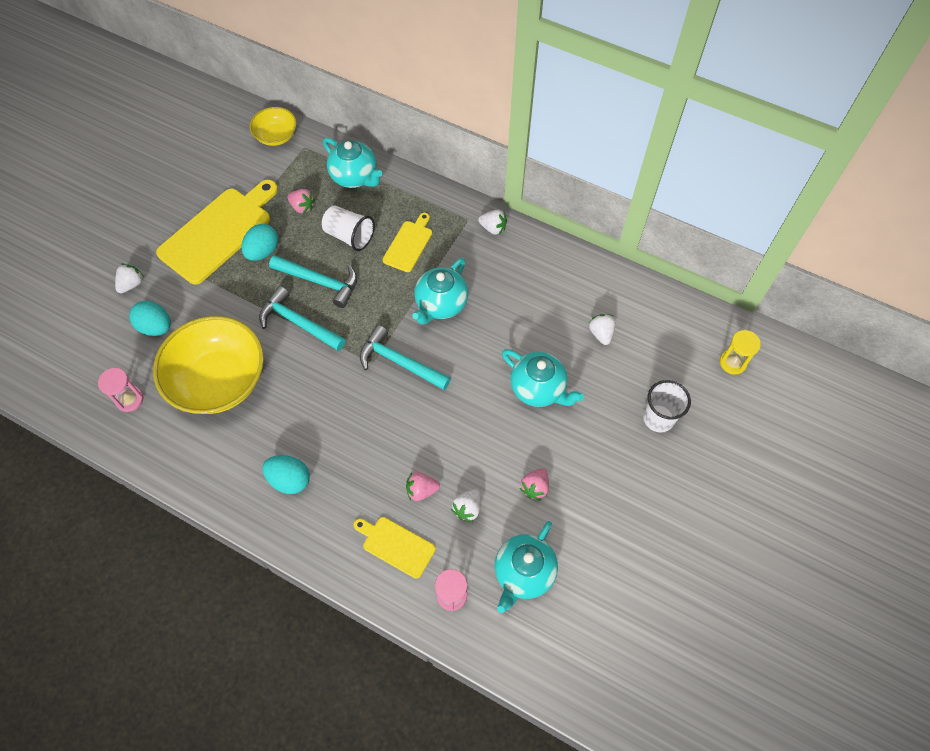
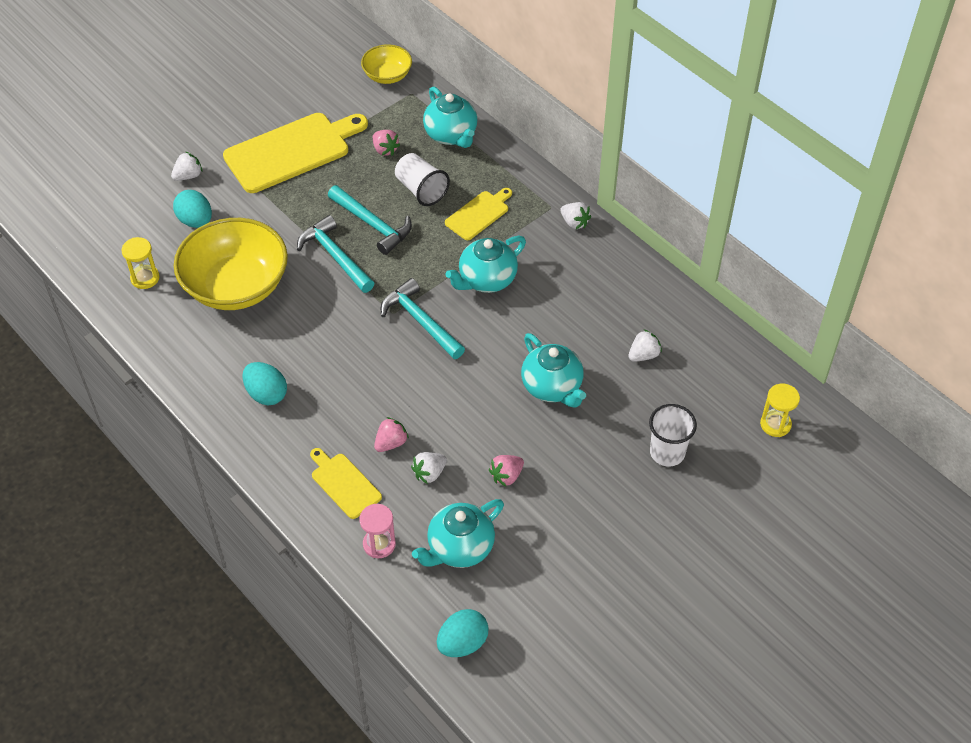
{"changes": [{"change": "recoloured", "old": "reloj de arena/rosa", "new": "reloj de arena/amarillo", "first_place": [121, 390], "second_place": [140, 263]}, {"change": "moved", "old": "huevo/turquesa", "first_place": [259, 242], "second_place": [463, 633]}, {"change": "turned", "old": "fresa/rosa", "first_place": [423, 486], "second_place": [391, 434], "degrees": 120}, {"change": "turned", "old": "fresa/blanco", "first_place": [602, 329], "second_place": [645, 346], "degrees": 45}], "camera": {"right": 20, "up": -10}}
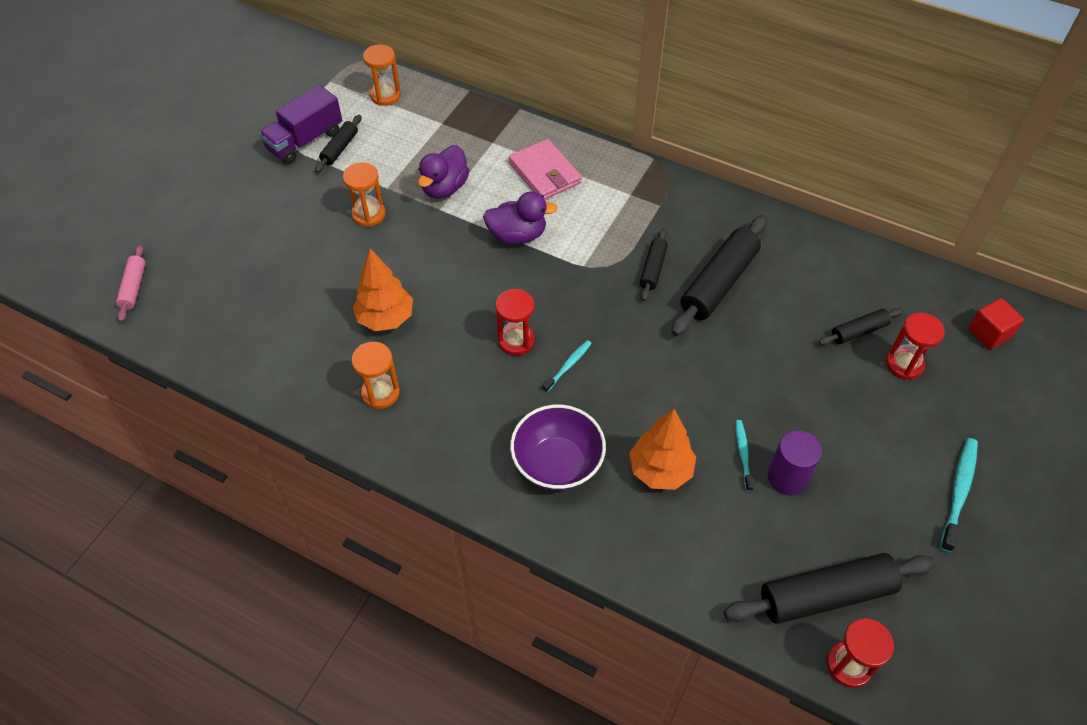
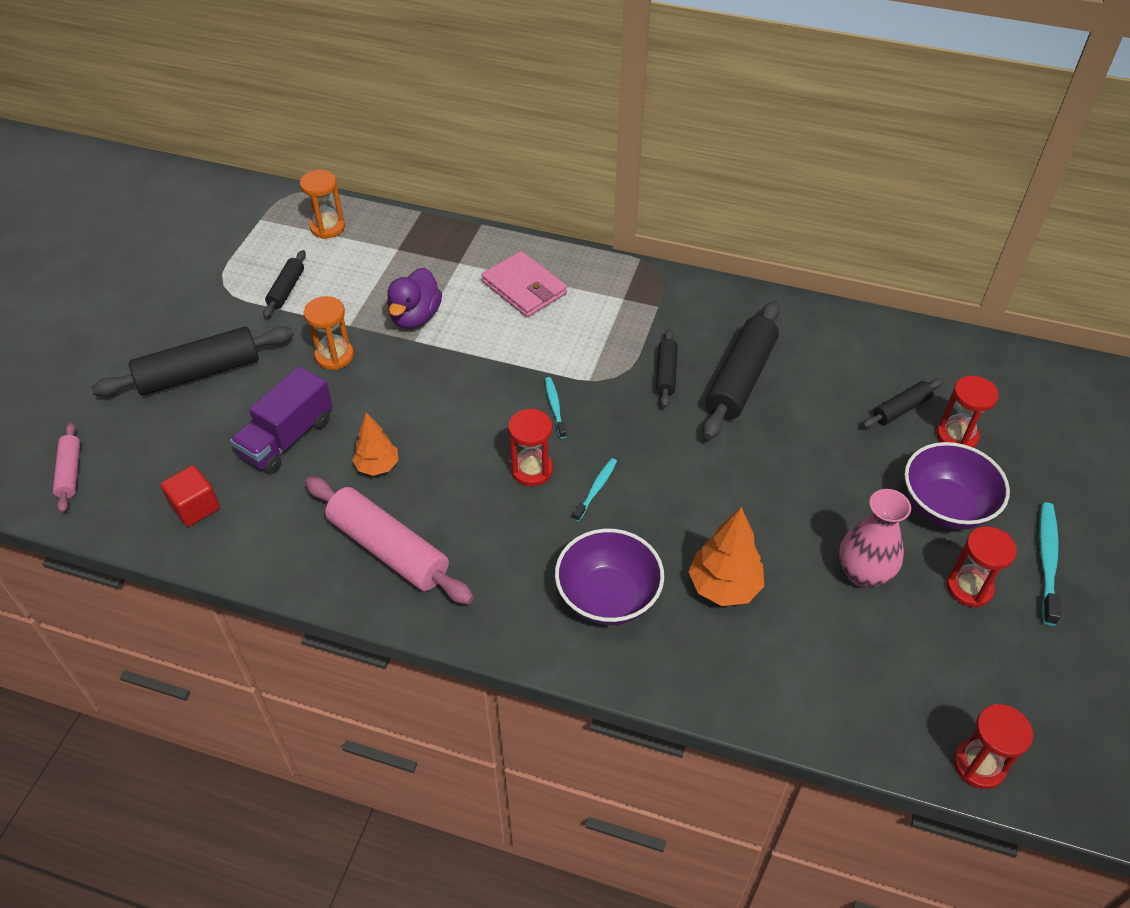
{"changes": [{"change": "moved", "old": "camión/morado", "first_place": [300, 124], "second_place": [281, 420]}, {"change": "replaced", "old": "reloj de arena/naranja", "new": "rodillo/rosa", "first_place": [376, 375], "second_place": [389, 540]}, {"change": "resized", "old": "árbol/naranja", "first_place": [383, 289], "second_place": [375, 444], "factor": 0.67}, {"change": "removed", "old": "pato/morado", "first_place": [520, 218]}, {"change": "moved", "old": "rodillo/negro", "first_place": [830, 588], "second_place": [192, 361]}, {"change": "moved", "old": "cepillo de dientes/turquesa", "first_place": [744, 455], "second_place": [556, 407]}, {"change": "replaced", "old": "cilindro/morado", "new": "florero/rosa", "first_place": [795, 462], "second_place": [875, 538]}, {"change": "moved", "old": "cubo/rojo", "first_place": [996, 323], "second_place": [190, 496]}, {"change": "added", "new": "cuenco/morado", "second_place": [957, 486]}, {"change": "added", "new": "reloj de arena/rojo", "second_place": [981, 567]}], "camera": {"right": -10, "up": -5}}
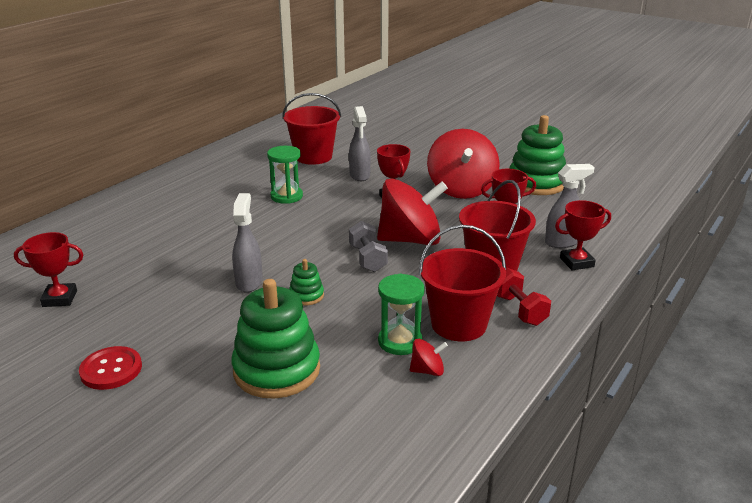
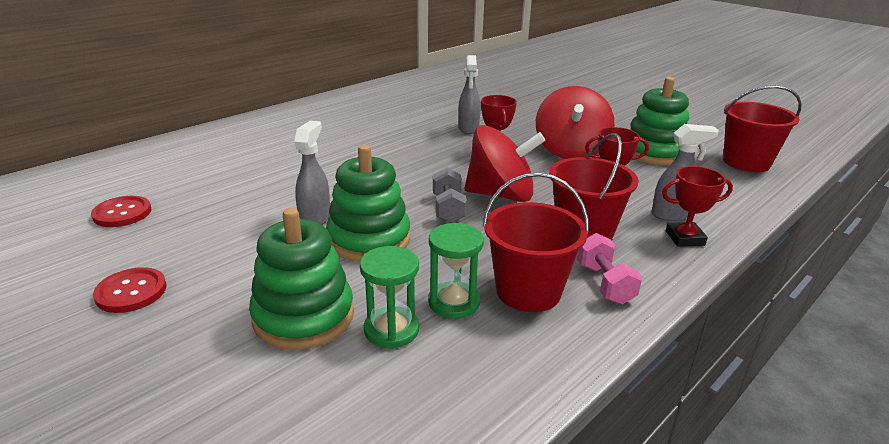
{"changes": [{"change": "replaced", "old": "trofeo/rojo", "new": "botón/rojo", "first_place": [49, 269], "second_place": [121, 211]}, {"change": "moved", "old": "reloj de arena/verde", "first_place": [285, 175], "second_place": [389, 297]}, {"change": "moved", "old": "balde/rojo", "first_place": [311, 129], "second_place": [762, 128]}, {"change": "resized", "old": "juguete apilable/verde", "first_place": [306, 282], "second_place": [368, 203], "factor": 2.16}, {"change": "removed", "old": "peonza/rojo", "first_place": [429, 357]}, {"change": "recoloured", "old": "mancuerna/rojo", "new": "mancuerna/rosa", "first_place": [524, 297], "second_place": [609, 269]}], "camera": {"right": 10, "up": 0}}
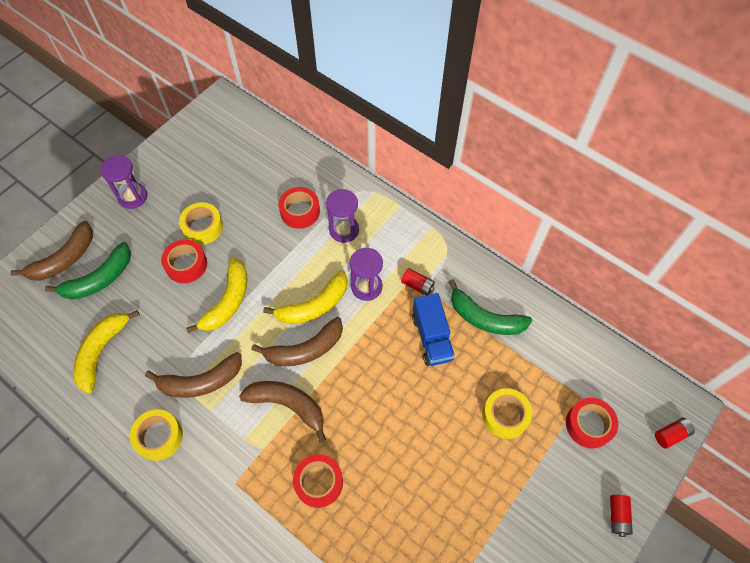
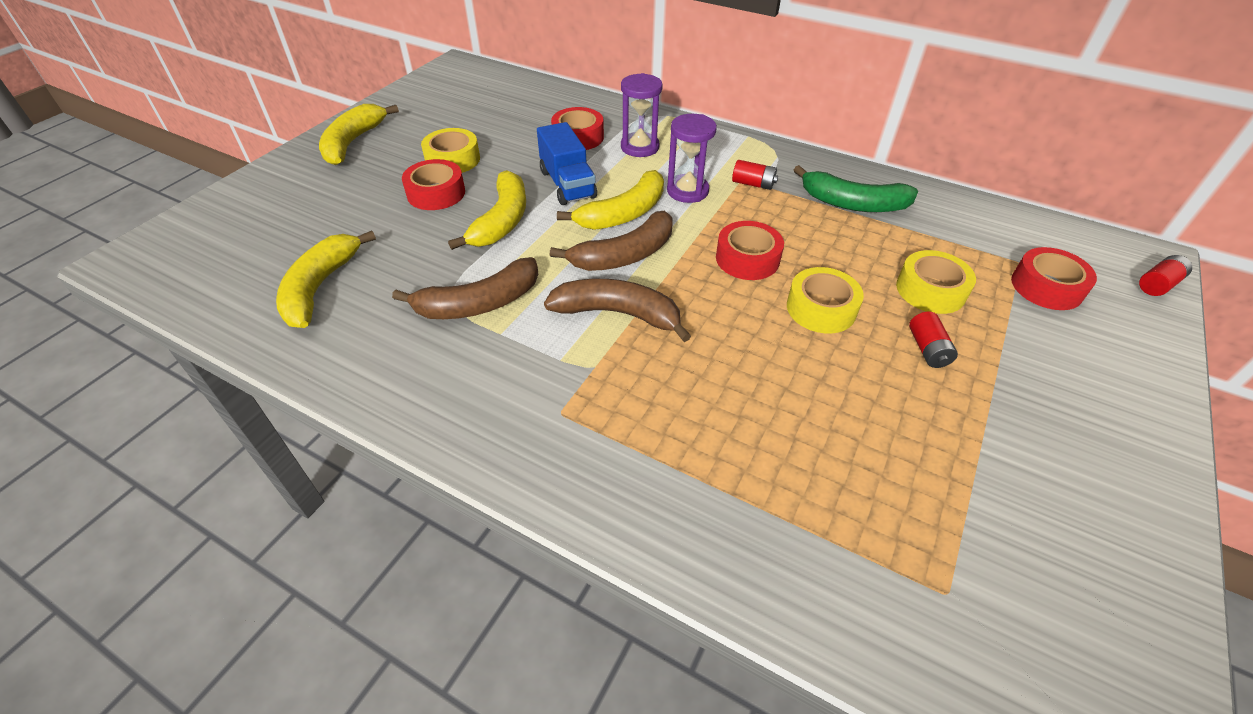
{"changes": [{"change": "removed", "old": "plátano/marrón", "first_place": [51, 251]}, {"change": "removed", "old": "plátano/verde", "first_place": [88, 271]}, {"change": "replaced", "old": "reloj de arena/morado", "new": "plátano/amarillo", "first_place": [123, 182], "second_place": [359, 134]}, {"change": "moved", "old": "cinta adhesiva/amarillo", "first_place": [156, 435], "second_place": [825, 300]}, {"change": "moved", "old": "cinta adhesiva/rojo", "first_place": [318, 481], "second_place": [750, 250]}, {"change": "moved", "old": "camión/azul", "first_place": [433, 329], "second_place": [567, 163]}, {"change": "moved", "old": "pila/rojo", "first_place": [621, 516], "second_place": [933, 339]}], "camera": {"right": -10, "up": -15}}
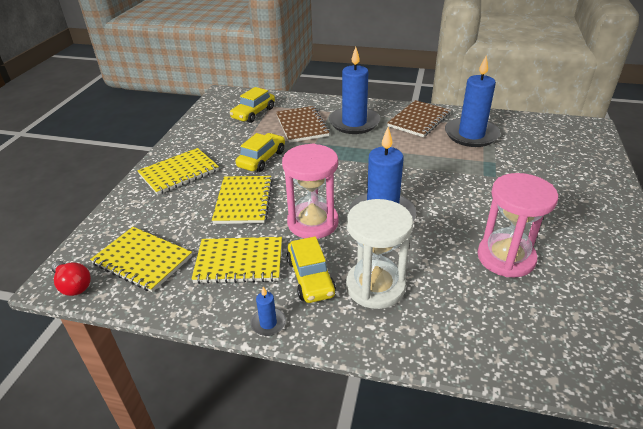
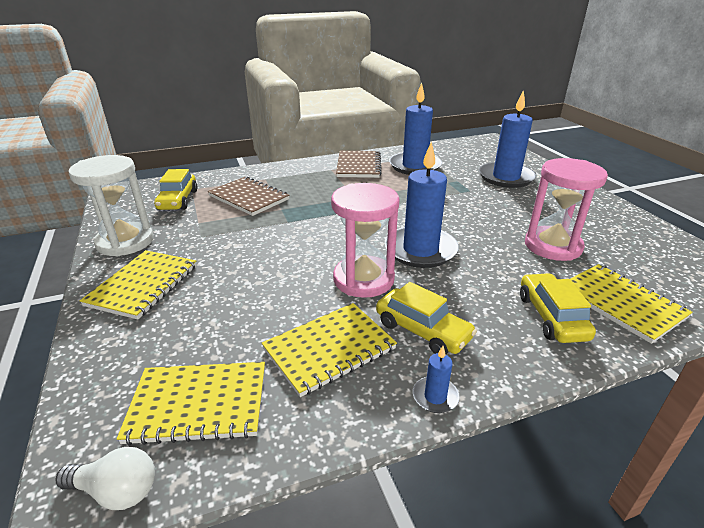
{"changes": [{"change": "recoloured", "old": "bombilla/rojo", "new": "bombilla/blanco", "first_place": [71, 278], "second_place": [105, 478]}, {"change": "moved", "old": "cuaderno/amarillo", "first_place": [242, 200], "second_place": [631, 304]}, {"change": "moved", "old": "coche/amarillo", "first_place": [260, 152], "second_place": [558, 308]}, {"change": "moved", "old": "vela/azul", "first_place": [354, 90], "second_place": [507, 139]}, {"change": "moved", "old": "reloj de arena/blanco", "first_place": [379, 254], "second_place": [111, 205]}], "camera": {"right": -35, "up": -5}}
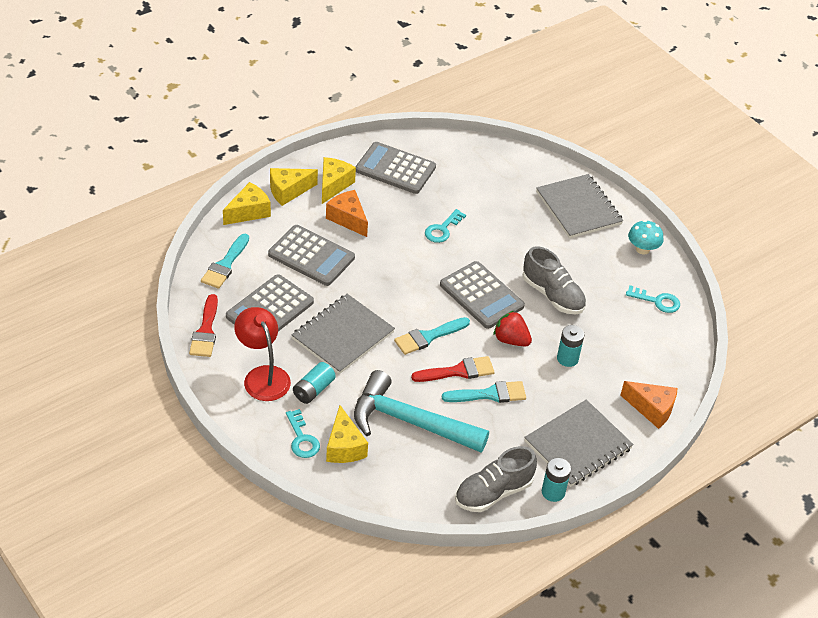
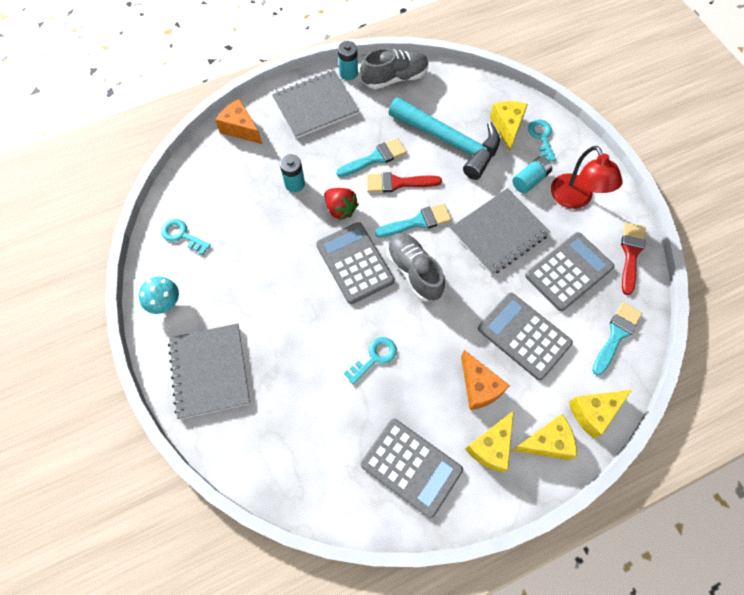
{"changes": [{"change": "turned", "old": "pincel/turquesa", "first_place": [484, 392], "second_place": [371, 157], "degrees": 150}, {"change": "moved", "old": "zapato/gris", "first_place": [554, 280], "second_place": [416, 267]}], "camera": {"right": -165, "up": 20}}
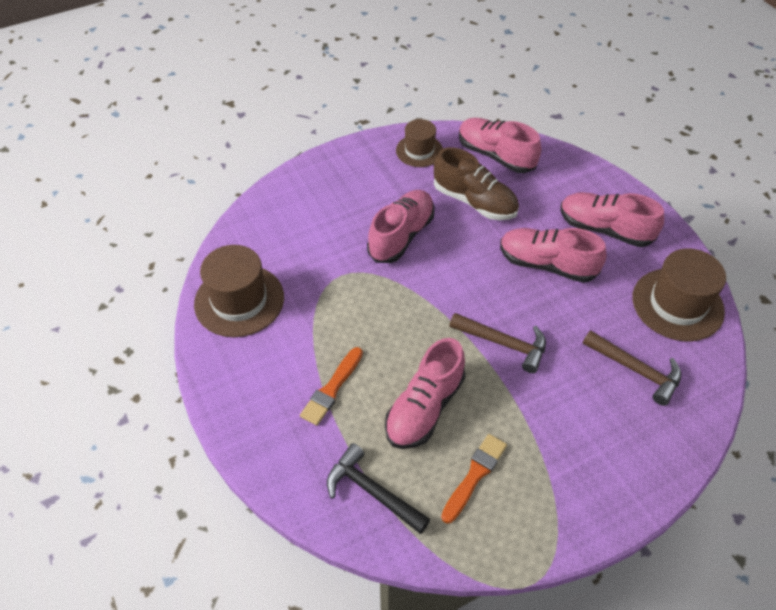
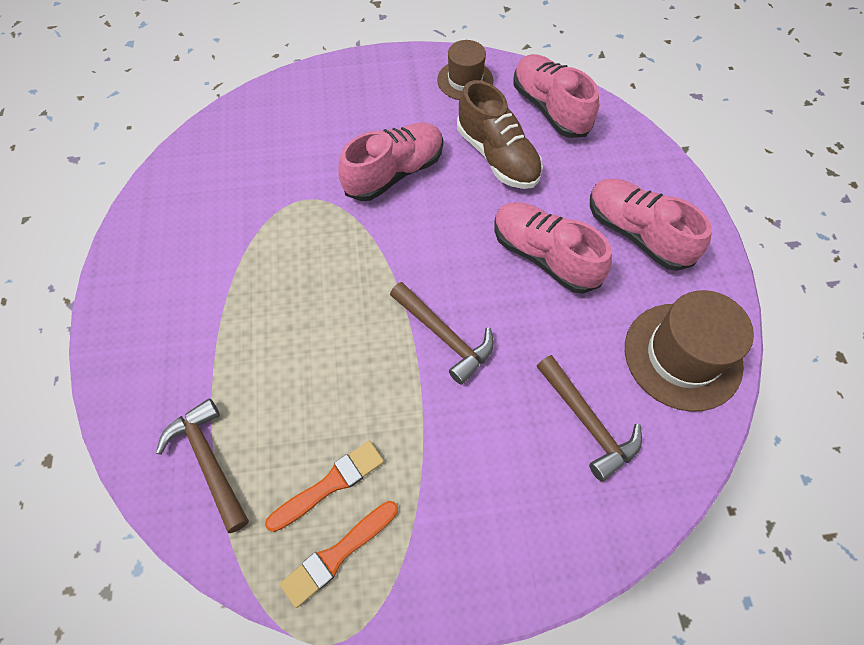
{"changes": [{"change": "removed", "old": "sombrero/marrón", "first_place": [239, 291]}, {"change": "moved", "old": "pincel/naranja", "first_place": [331, 386], "second_place": [339, 554]}, {"change": "recoloured", "old": "martillo/negro", "new": "martillo/marrón", "first_place": [378, 488], "second_place": [202, 466]}, {"change": "removed", "old": "zapato/rosa", "first_place": [425, 393]}], "camera": {"right": 20, "up": 10}}
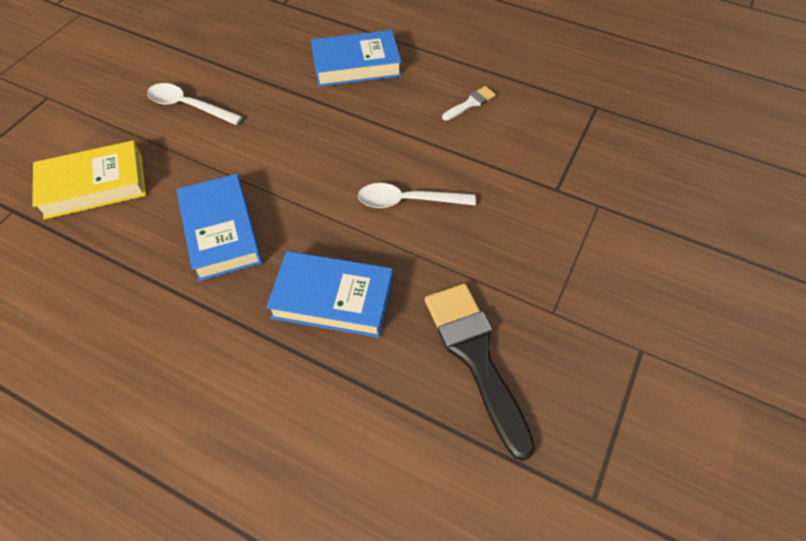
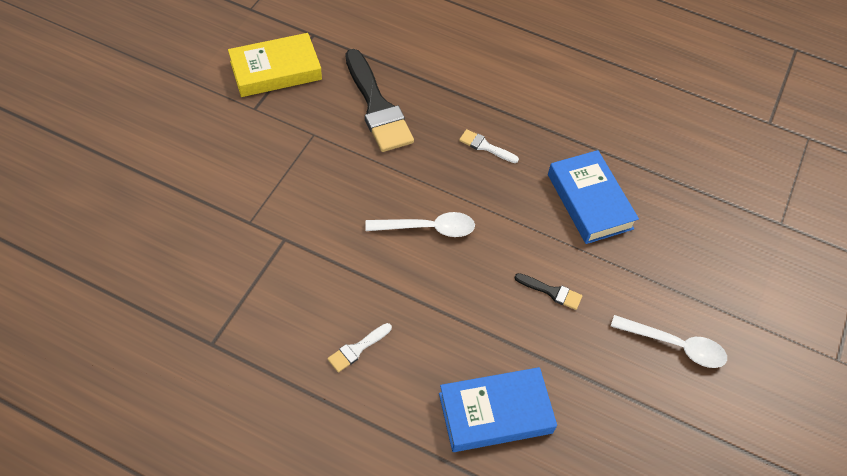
{"changes": [{"change": "moved", "old": "libro/amarillo", "first_place": [89, 180], "second_place": [275, 65]}, {"change": "replaced", "old": "libro/azul", "new": "pincel/blanco", "first_place": [329, 294], "second_place": [489, 146]}, {"change": "added", "new": "pincel/negro", "second_place": [548, 291]}], "camera": {"right": 175, "up": 0}}
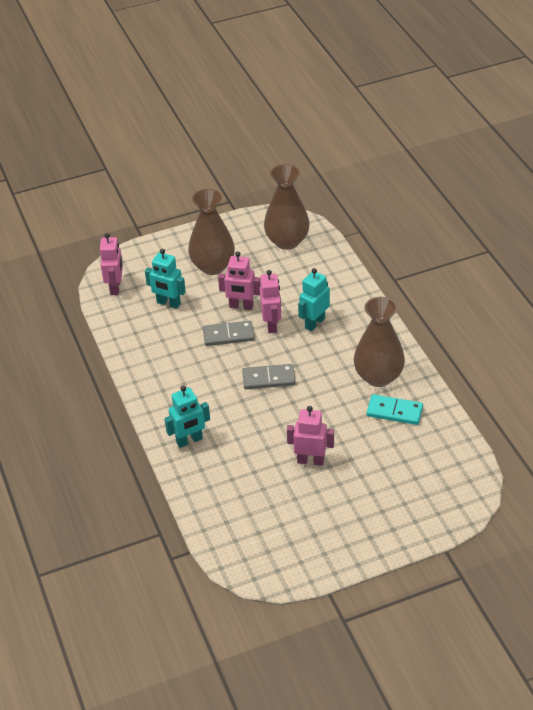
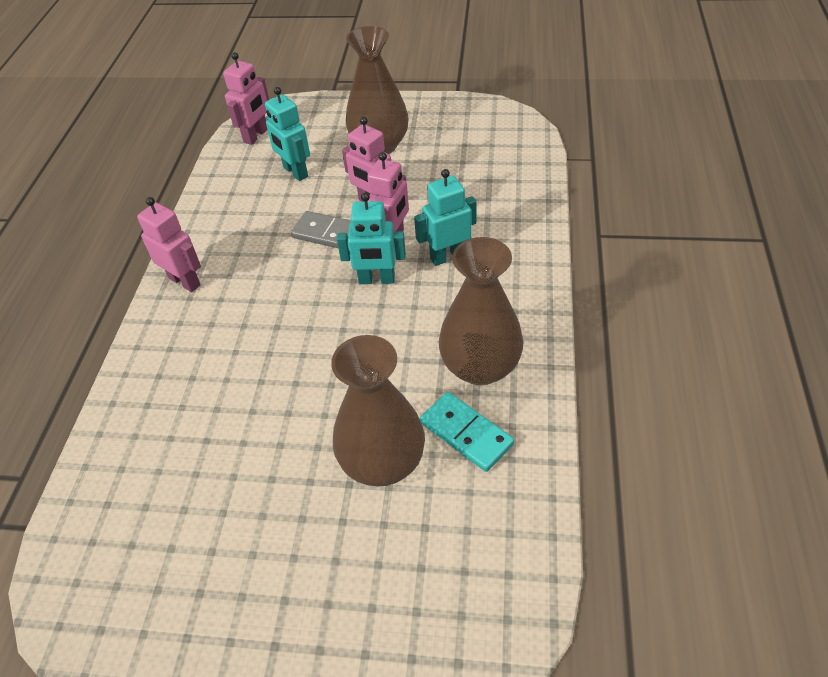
{"changes": [{"change": "moved", "old": "robot/turquesa", "first_place": [187, 417], "second_place": [371, 238]}, {"change": "removed", "old": "ficha de dominó/gris", "first_place": [268, 376]}, {"change": "moved", "old": "florero/marrón", "first_place": [287, 207], "second_place": [378, 411]}, {"change": "moved", "old": "robot/rosa", "first_place": [310, 436], "second_place": [169, 244]}], "camera": {"right": 30, "up": 5}}
